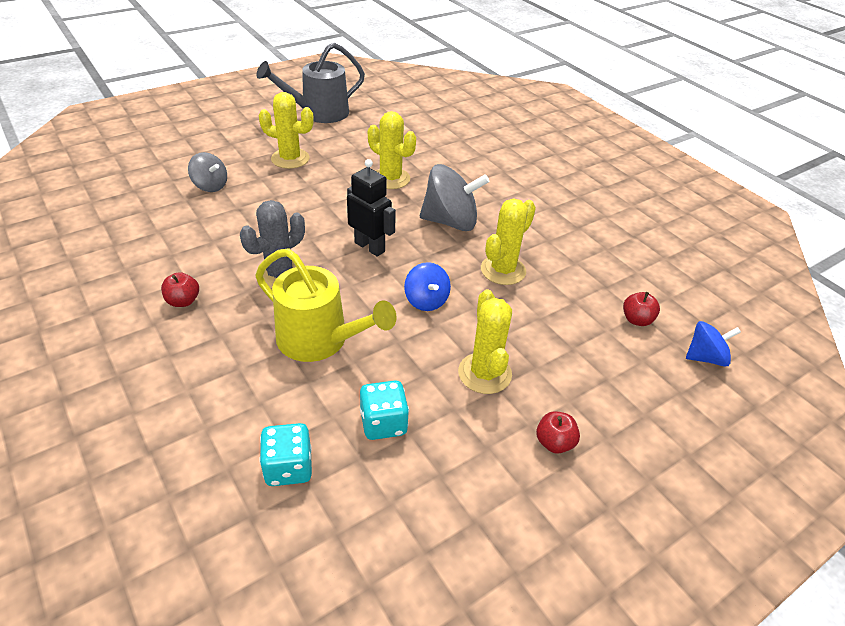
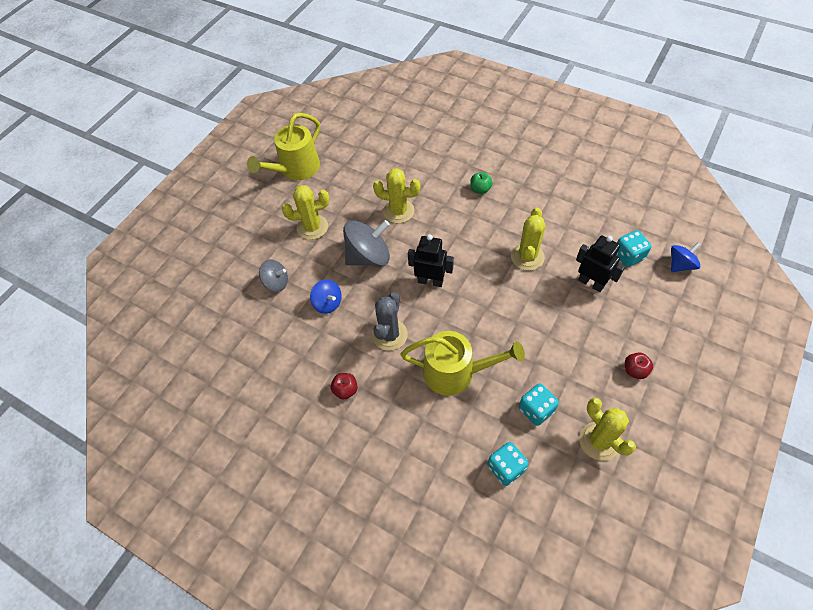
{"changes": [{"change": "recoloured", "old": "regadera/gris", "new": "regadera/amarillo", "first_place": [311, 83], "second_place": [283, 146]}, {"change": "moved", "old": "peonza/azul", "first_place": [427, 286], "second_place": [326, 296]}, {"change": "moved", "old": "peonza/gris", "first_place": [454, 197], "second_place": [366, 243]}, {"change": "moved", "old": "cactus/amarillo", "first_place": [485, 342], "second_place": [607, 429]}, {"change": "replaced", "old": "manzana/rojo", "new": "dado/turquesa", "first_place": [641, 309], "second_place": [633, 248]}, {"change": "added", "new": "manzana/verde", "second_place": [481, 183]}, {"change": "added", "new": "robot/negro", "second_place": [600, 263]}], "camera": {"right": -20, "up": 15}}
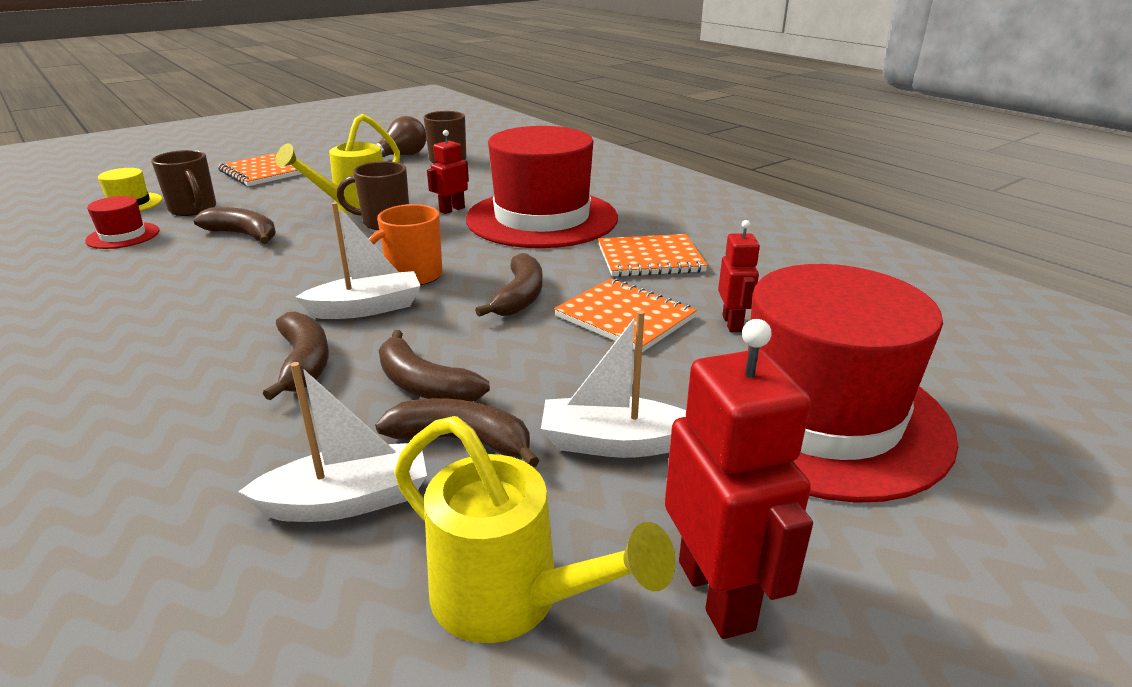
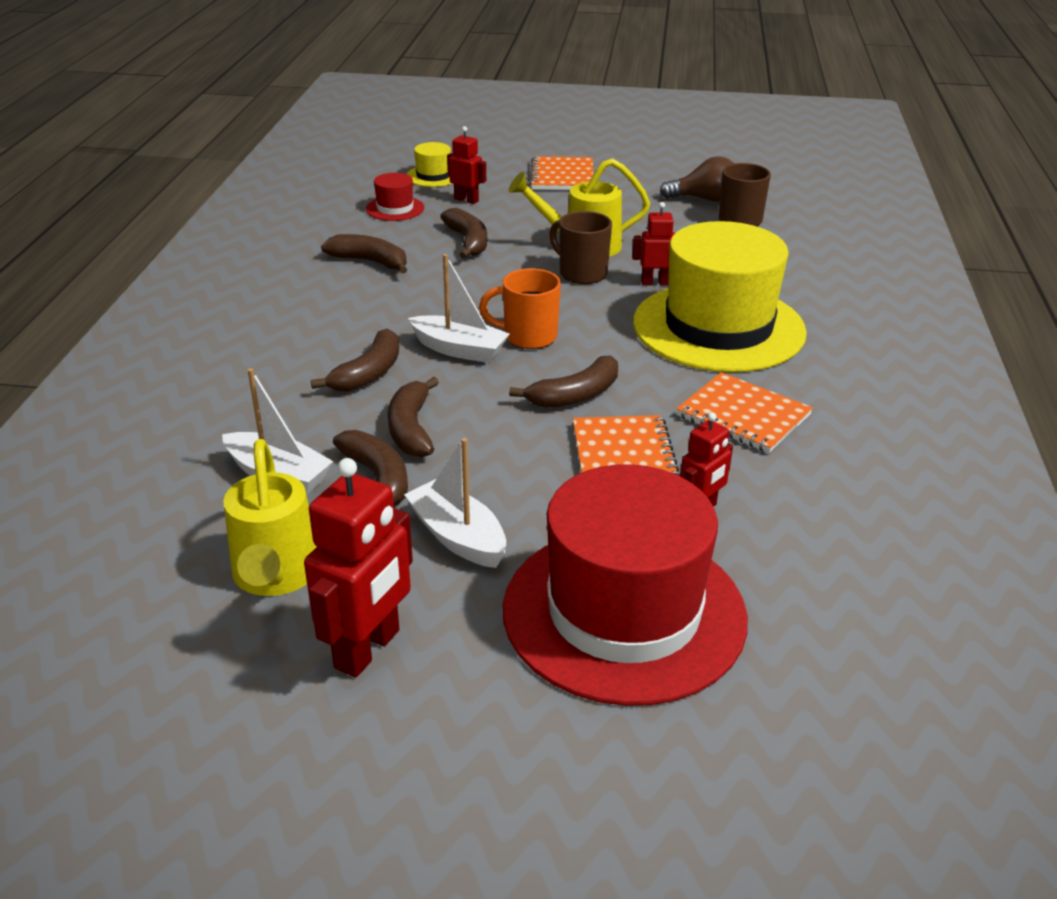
{"changes": [{"change": "replaced", "old": "taza/marrón", "new": "robot/rojo", "first_place": [183, 183], "second_place": [466, 165]}, {"change": "recoloured", "old": "sombrero/rojo", "new": "sombrero/amarillo", "first_place": [542, 187], "second_place": [720, 296]}, {"change": "added", "new": "plátano/marrón", "second_place": [364, 254]}], "camera": {"right": 45, "up": 5}}
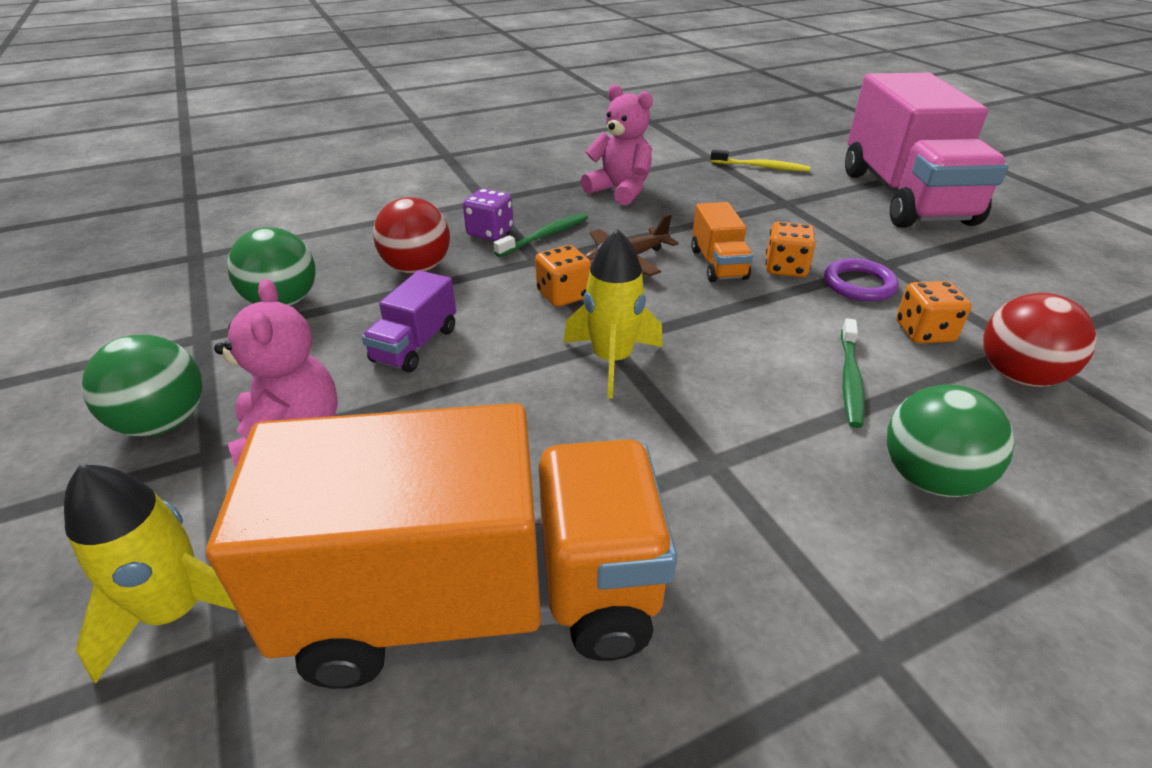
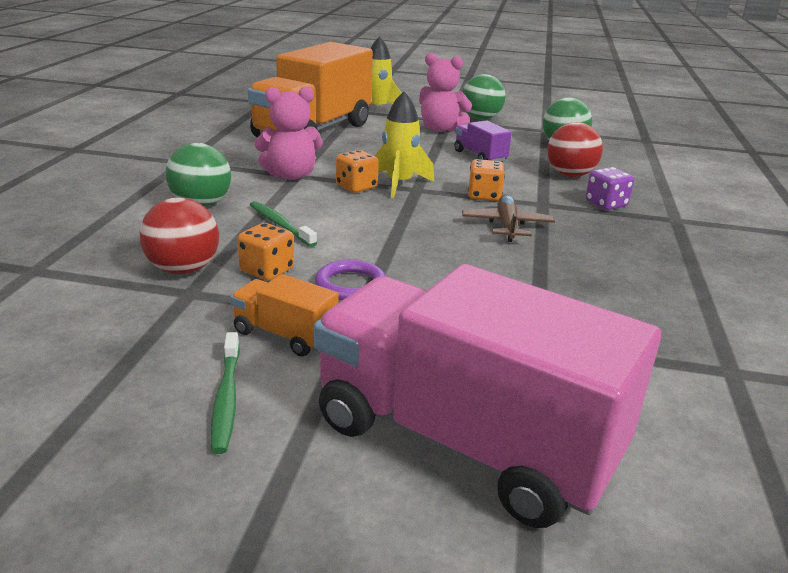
{"changes": [{"change": "moved", "old": "cepillo de dientes/verde", "first_place": [541, 235], "second_place": [225, 393]}, {"change": "moved", "old": "osito/rosa", "first_place": [617, 145], "second_place": [288, 133]}, {"change": "moved", "old": "camión/naranja", "first_place": [722, 242], "second_place": [284, 315]}, {"change": "removed", "old": "cepillo de dientes/amarillo", "first_place": [760, 160]}, {"change": "moved", "old": "dado/naranja", "first_place": [791, 249], "second_place": [357, 171]}], "camera": {"right": 125, "up": -10}}
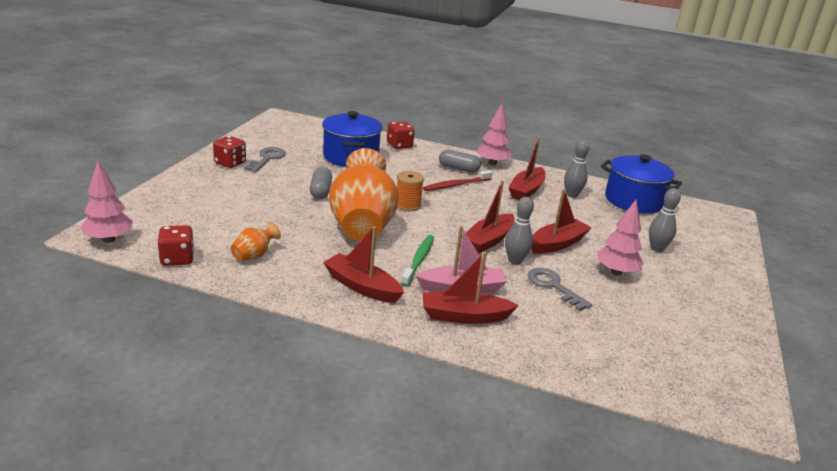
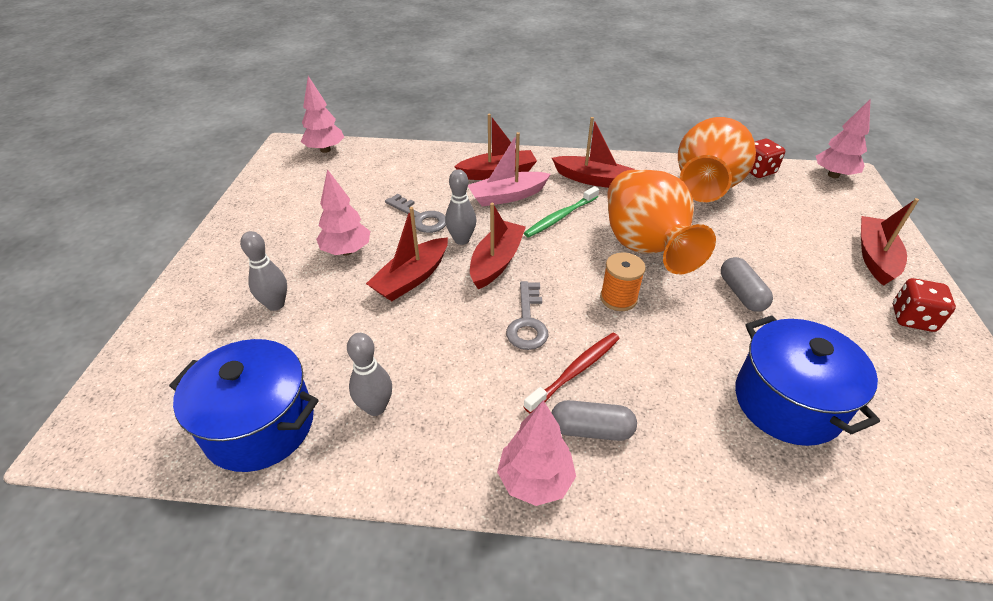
{"changes": [{"change": "resized", "old": "florero/naranja", "first_place": [256, 241], "second_place": [717, 159], "factor": 2.36}, {"change": "moved", "old": "llave/gris", "first_place": [265, 159], "second_place": [527, 315]}, {"change": "removed", "old": "dado/rojo", "first_place": [401, 135]}, {"change": "turned", "old": "cepillo de dientes/verde", "first_place": [417, 261], "second_place": [561, 212], "degrees": 45}, {"change": "moved", "old": "barco/rojo", "first_place": [527, 168], "second_place": [890, 242]}, {"change": "added", "new": "árbol/rosa", "second_place": [322, 114]}], "camera": {"right": 170, "up": 15}}
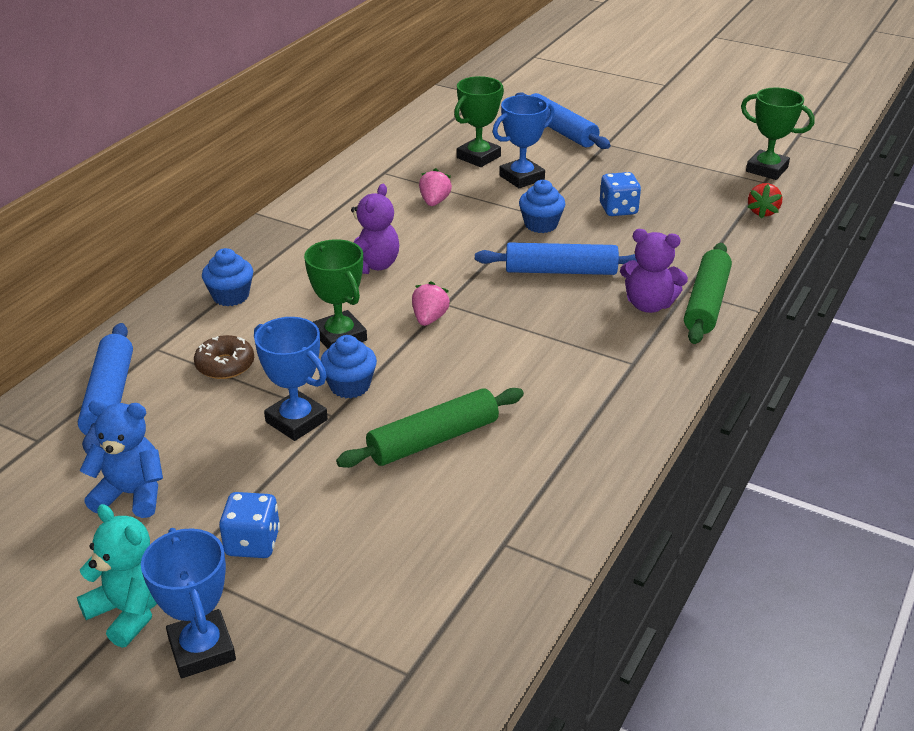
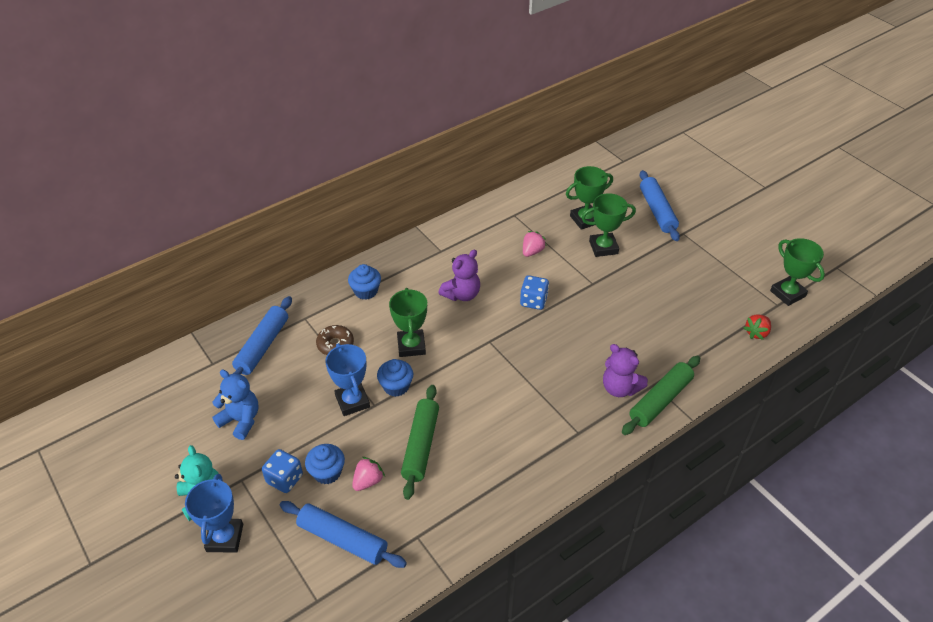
{"changes": [{"change": "turned", "old": "rodillo/verde", "first_place": [430, 428], "second_place": [420, 442], "degrees": -75}, {"change": "moved", "old": "fresa/rosa", "first_place": [431, 303], "second_place": [368, 474]}, {"change": "moved", "old": "rodillo/azul", "first_place": [556, 258], "second_place": [343, 534]}, {"change": "recoloured", "old": "trofeo/azul", "new": "trofeo/verde", "first_place": [524, 141], "second_place": [609, 225]}, {"change": "moved", "old": "magdalena/azul", "first_place": [542, 206], "second_place": [325, 464]}, {"change": "moved", "old": "dado/azul", "first_place": [620, 194], "second_place": [534, 292]}], "camera": {"right": 25, "up": 10}}
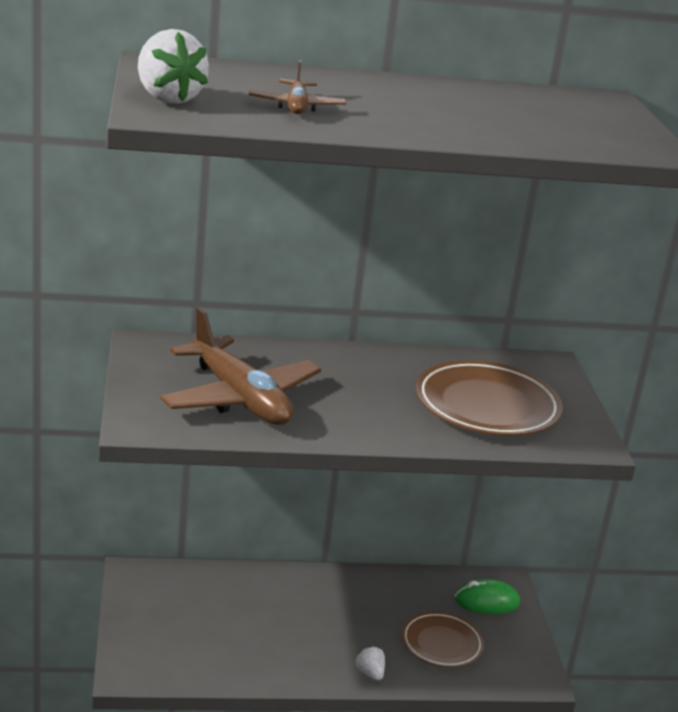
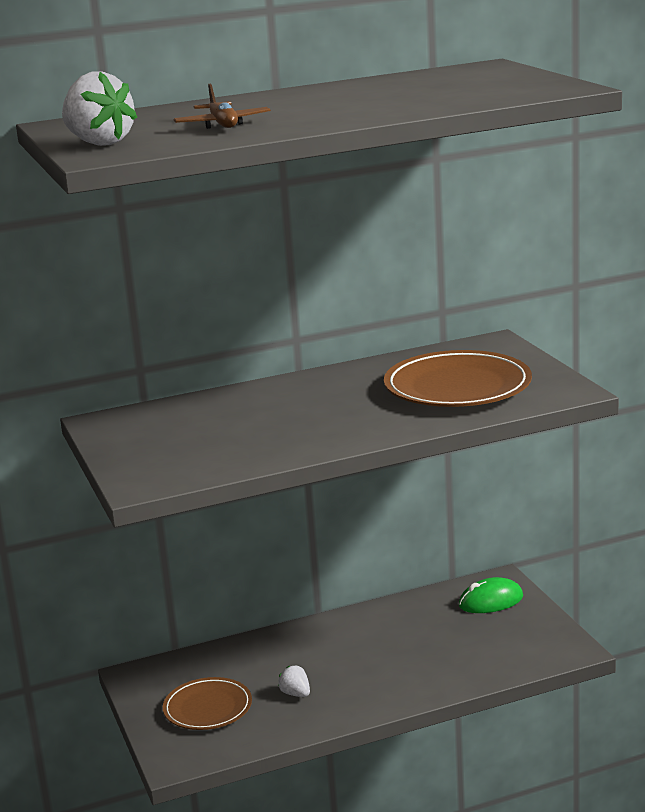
{"changes": [{"change": "removed", "old": "avión/marrón", "first_place": [240, 366]}, {"change": "moved", "old": "fresa/blanco", "first_place": [370, 663], "second_place": [294, 681]}, {"change": "moved", "old": "plato/marrón", "first_place": [442, 639], "second_place": [207, 703]}], "camera": {"right": -10, "up": -5}}
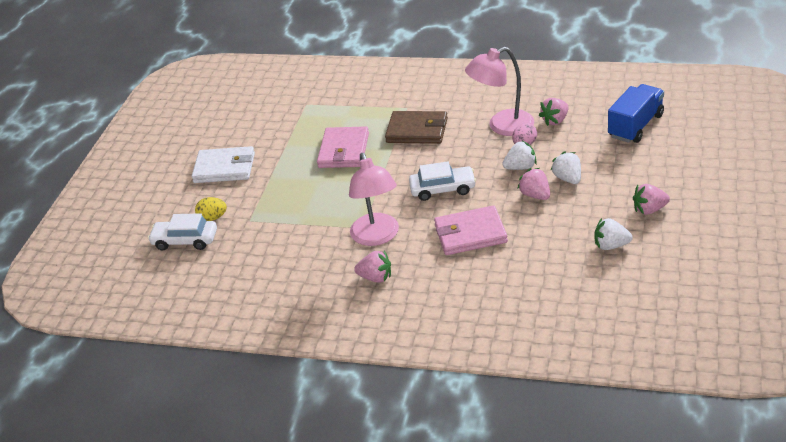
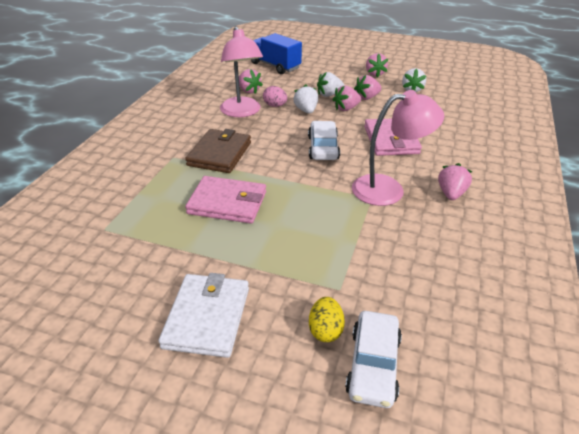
{"changes": [{"change": "added", "new": "fresa/rosa", "second_place": [367, 87]}], "camera": {"right": -90, "up": 0}}
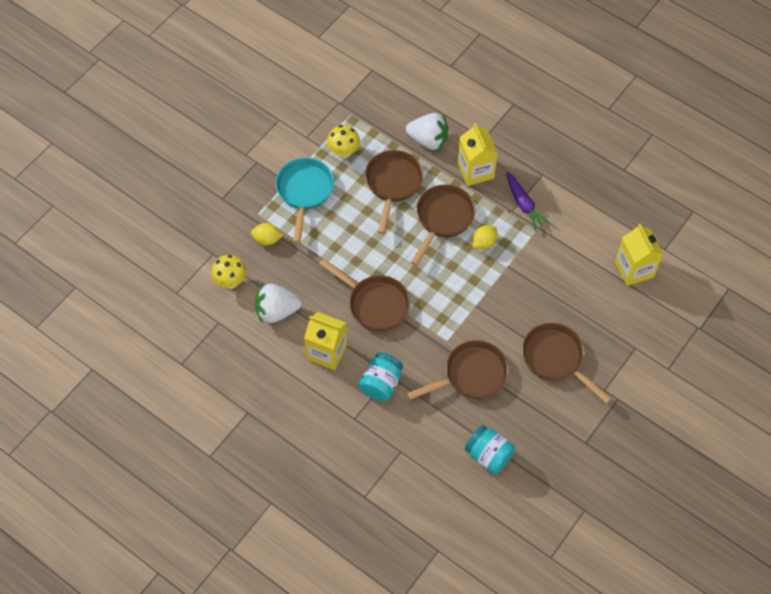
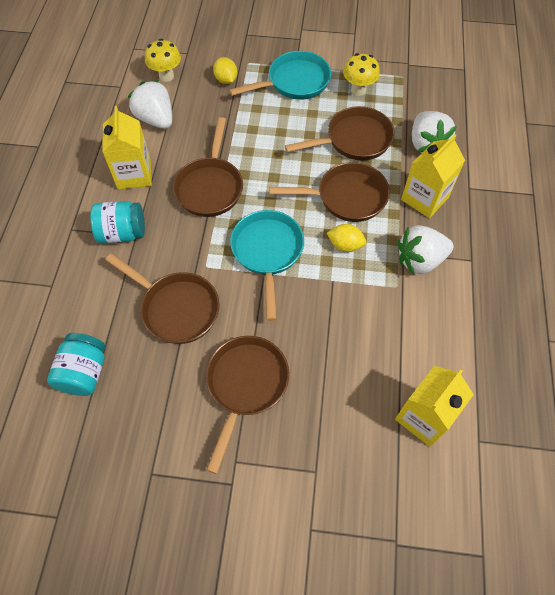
{"changes": [{"change": "replaced", "old": "zanahoria/morado", "new": "fresa/blanco", "first_place": [528, 201], "second_place": [425, 250]}, {"change": "added", "new": "sartén/turquesa", "second_place": [267, 265]}], "camera": {"right": 60, "up": 0}}
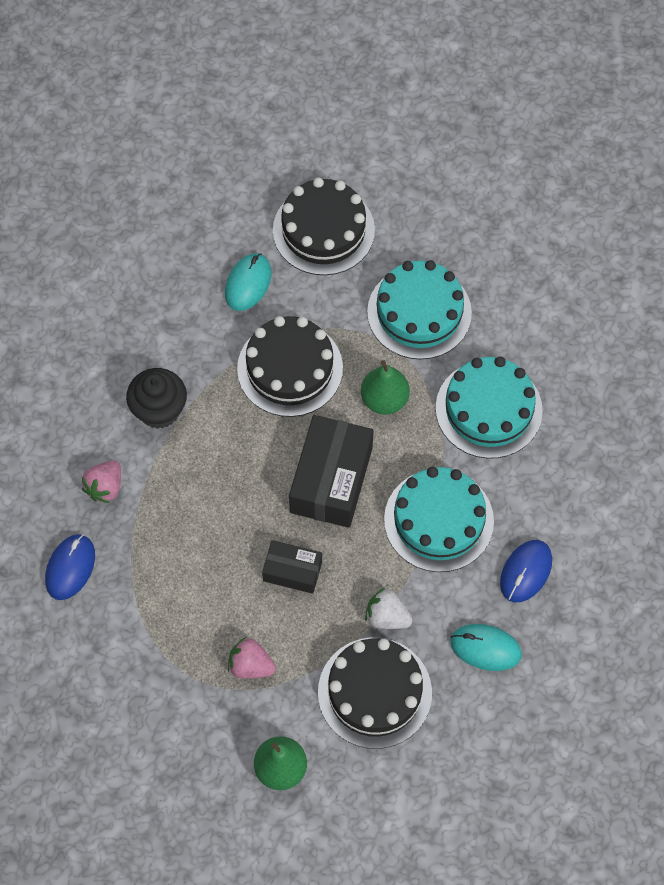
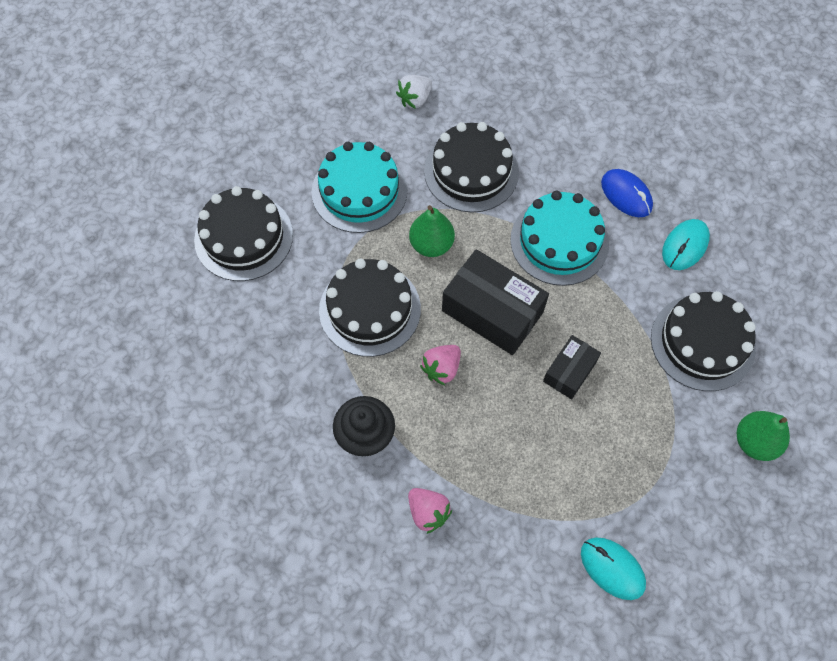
{"changes": [{"change": "removed", "old": "ratón/azul", "first_place": [70, 567]}, {"change": "moved", "old": "ratón/turquesa", "first_place": [248, 282], "second_place": [613, 569]}, {"change": "moved", "old": "fresa/rosa", "first_place": [252, 657], "second_place": [440, 365]}, {"change": "moved", "old": "fresa/blanco", "first_place": [388, 608], "second_place": [414, 92]}, {"change": "recoloured", "old": "tarta/turquesa", "new": "tarta/negro", "first_place": [489, 408], "second_place": [471, 167]}], "camera": {"right": -70, "up": 0}}
